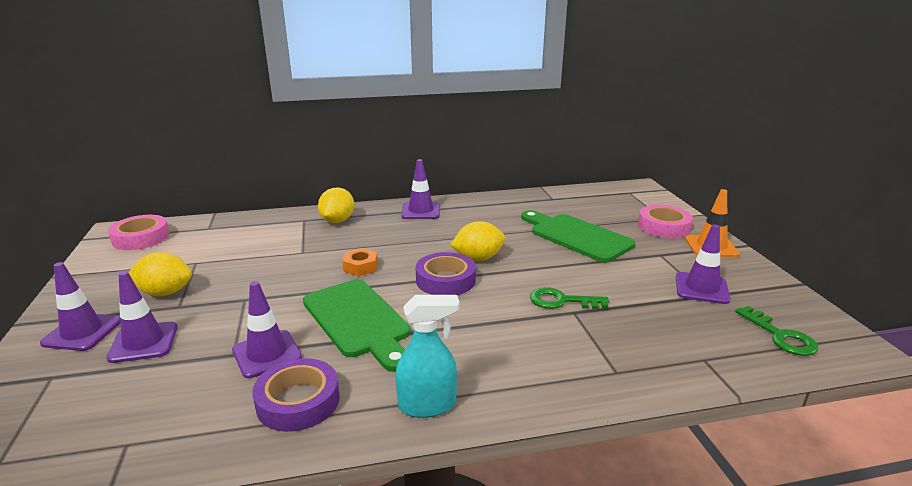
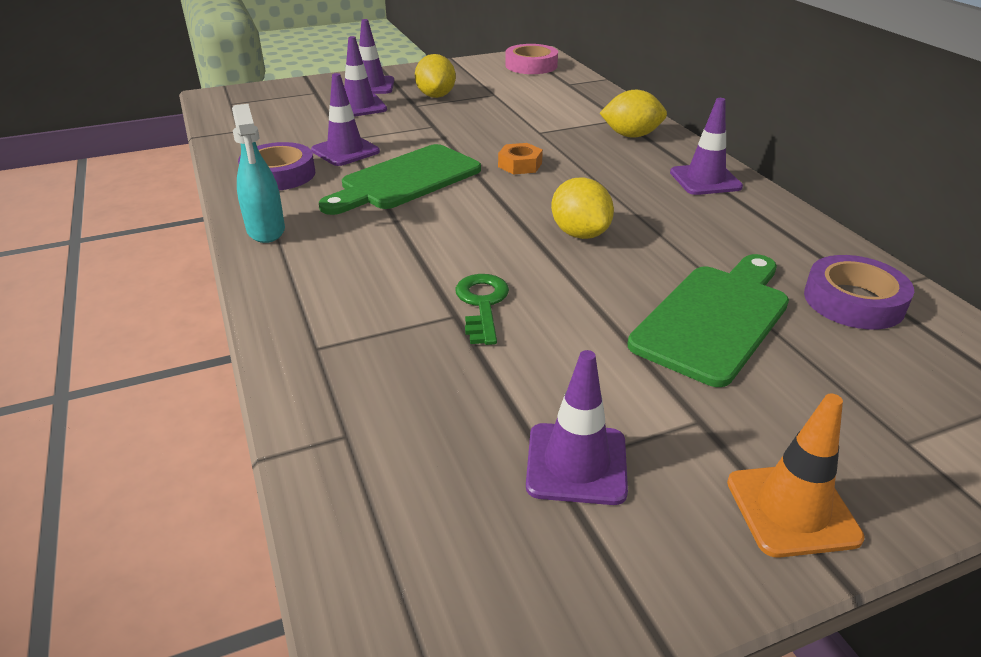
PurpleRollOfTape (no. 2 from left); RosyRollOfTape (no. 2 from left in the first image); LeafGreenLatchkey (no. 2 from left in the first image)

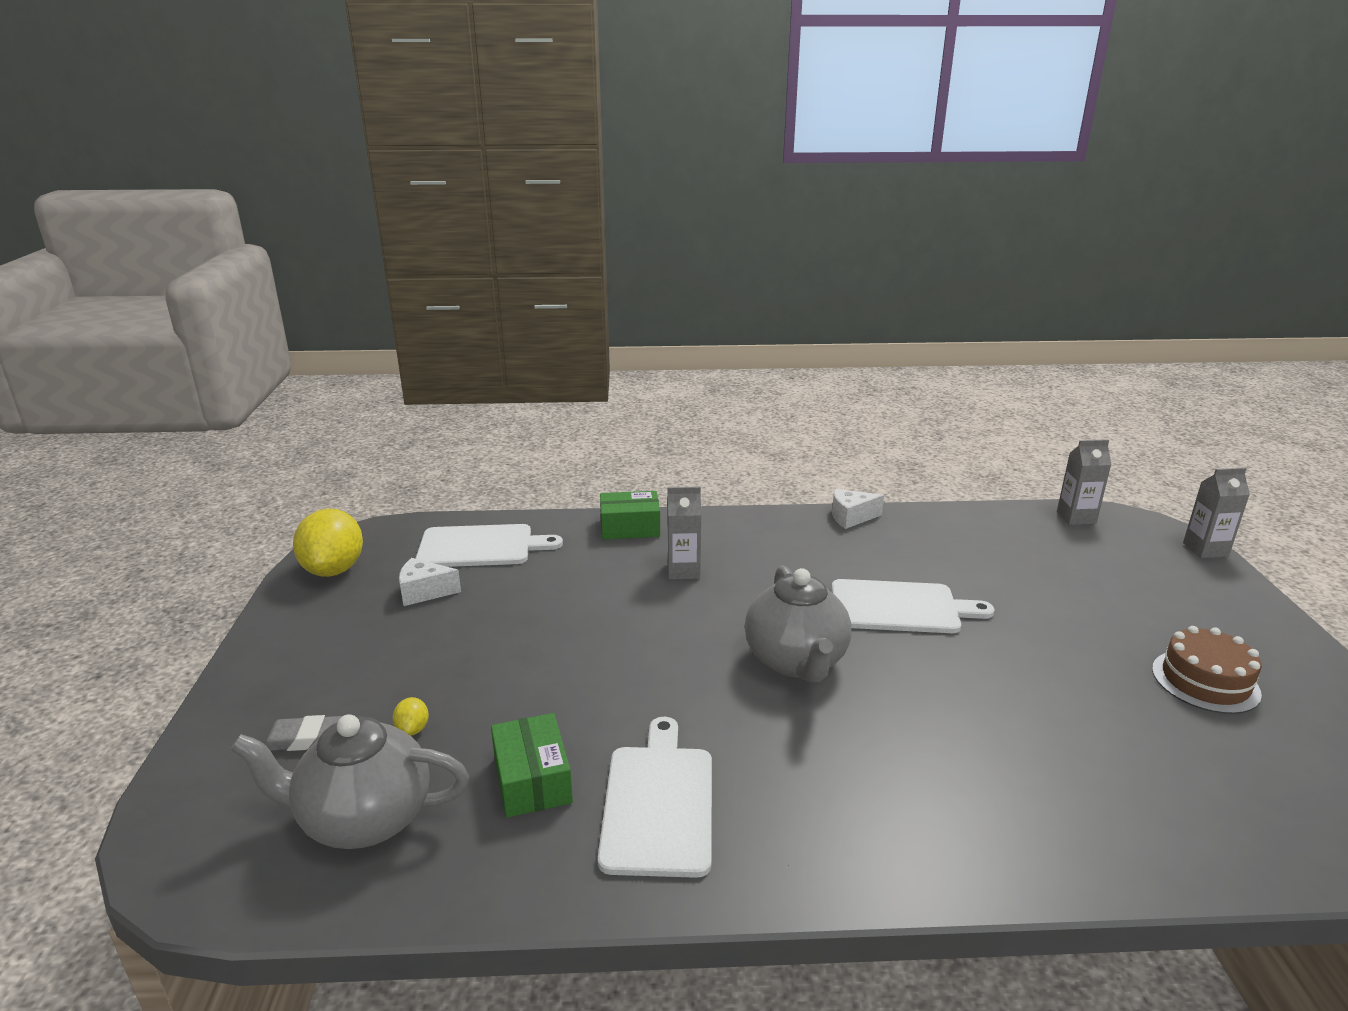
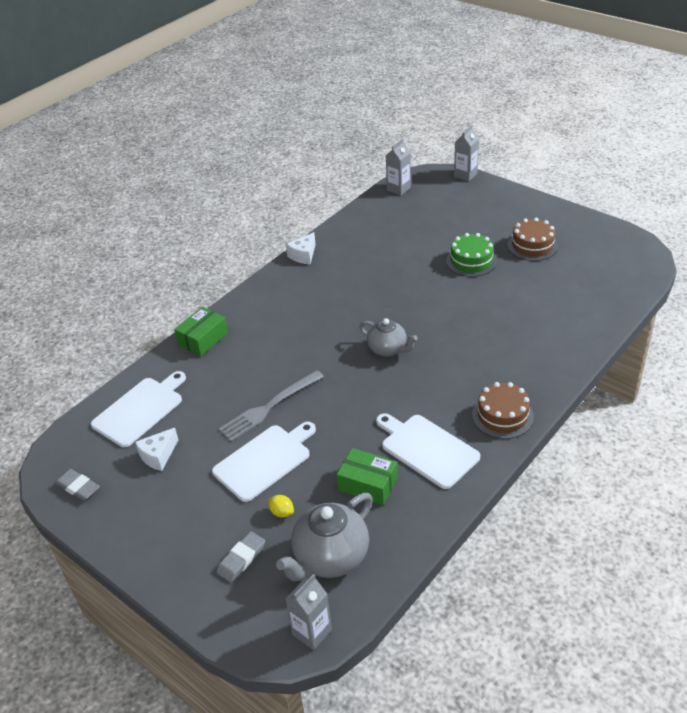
GrayPencilEraser (no. 1 from left); PureWhiteBreadBoard (no. 2 from left); GrayFork; GrayJuiceCarton (no. 1 from left); GrayTeapot (no. 2 from left); LeafGreenGateau; RussetGateau (no. 1 from left)

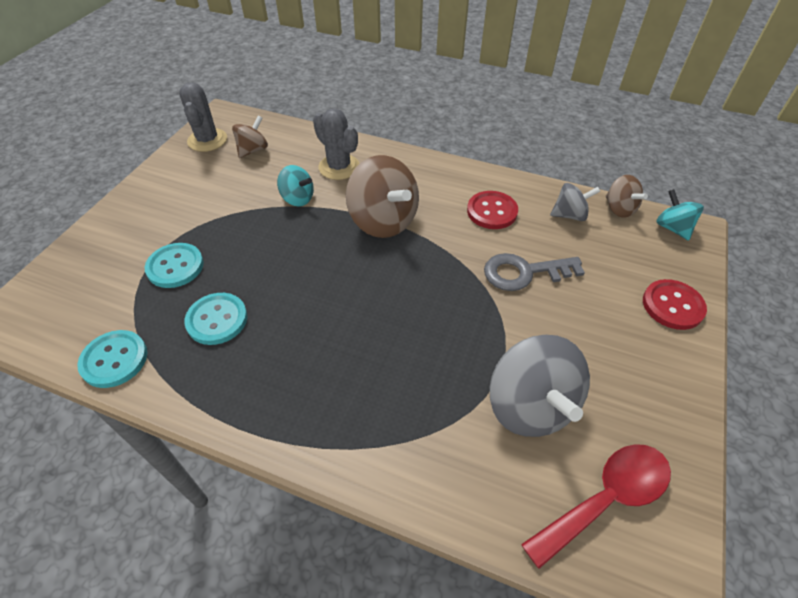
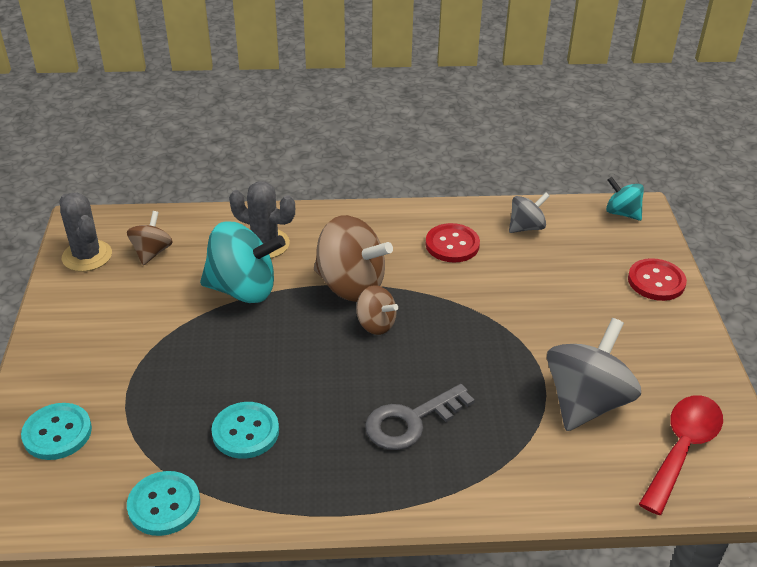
TealButton (no. 1 from left); TealSpinningTop (no. 1 from left); RussetSpinningTop (no. 3 from left); GrayLatchkey; GraySpinningTop (no. 2 from left)

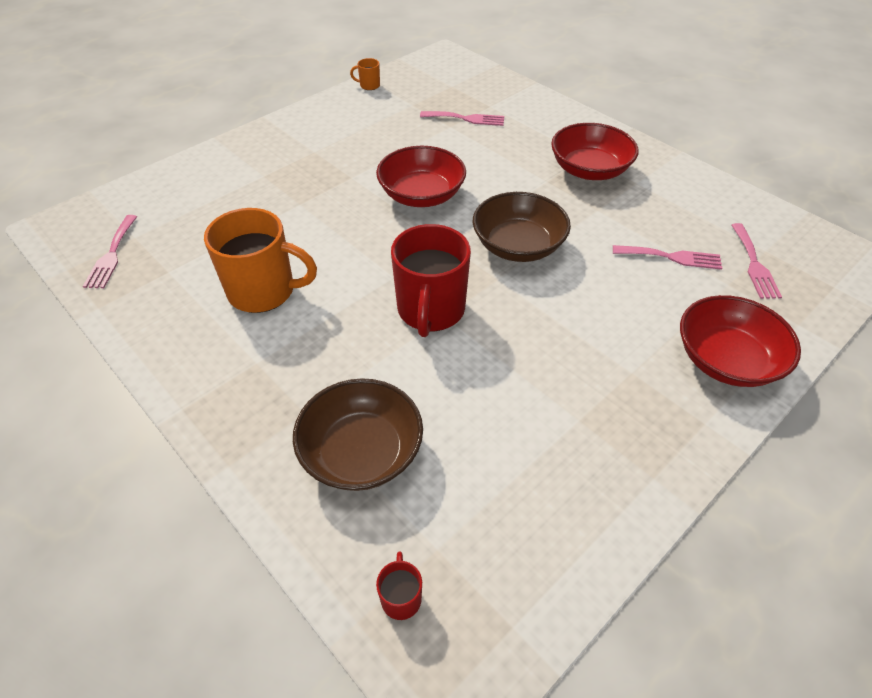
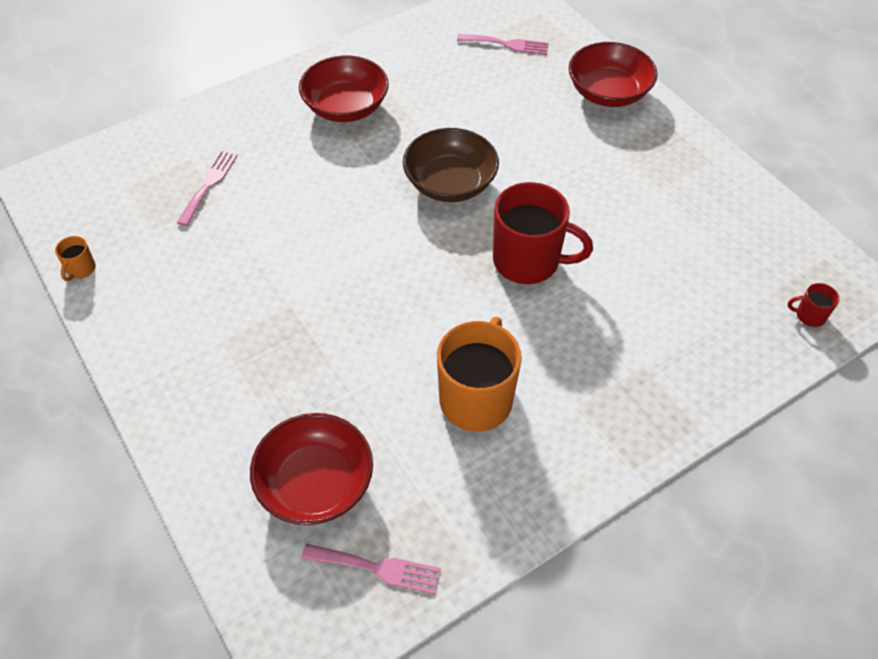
ScarletBowl (no. 1 from left); RussetBowl (no. 1 from left in the first image); RosyFork (no. 3 from left in the first image)

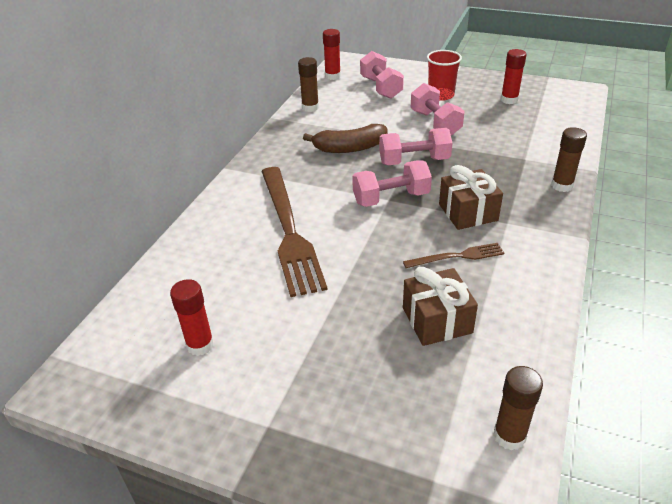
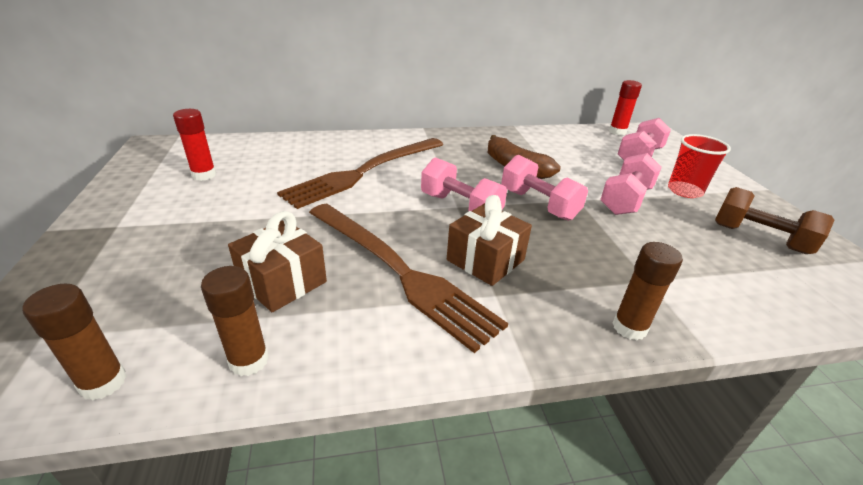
RussetStickOfGlue (no. 2 from left); RussetFork (no. 2 from left); RussetHandWeight

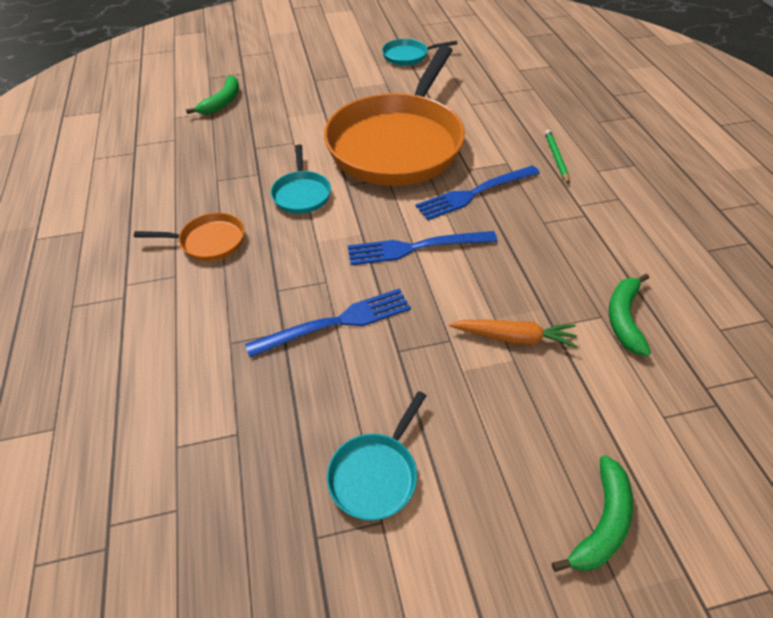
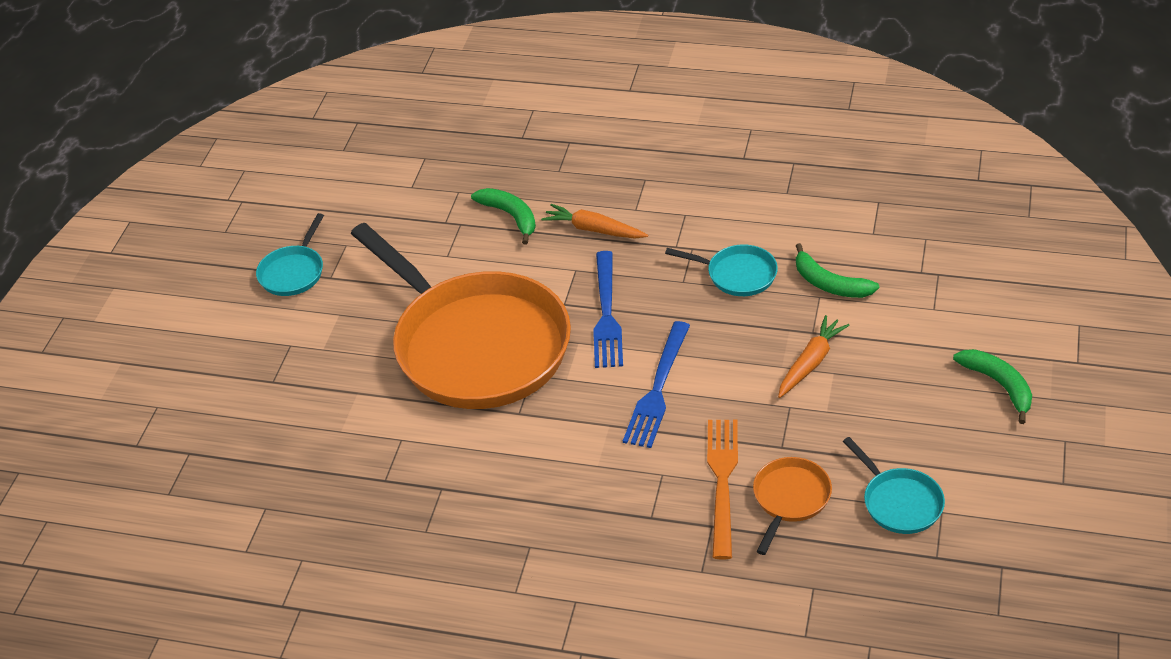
LeafGreenToyBanana (no. 1 from left); OrangeColouredToyCarrot (no. 1 from left); TealPan (no. 2 from left); OrangeColouredFork; OrangeColouredPan (no. 2 from left)

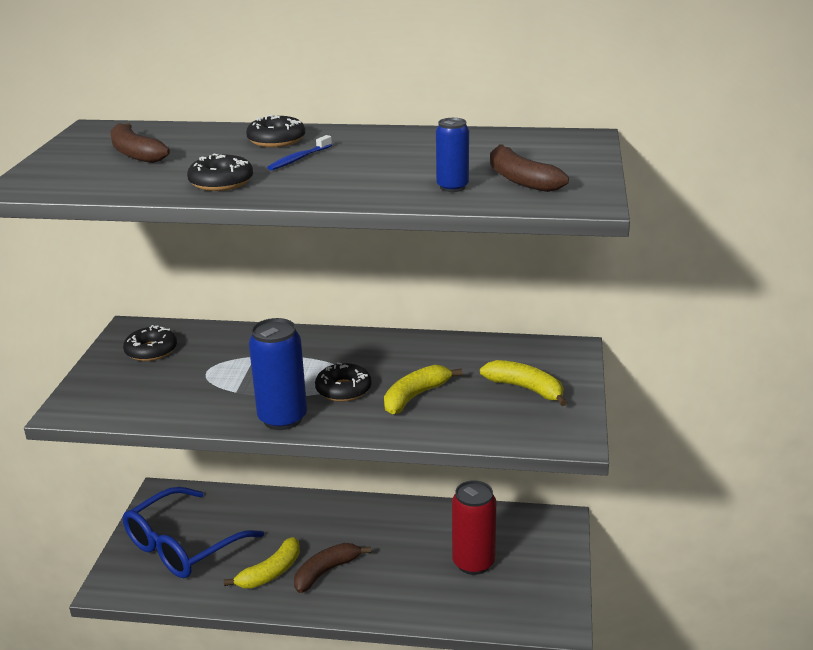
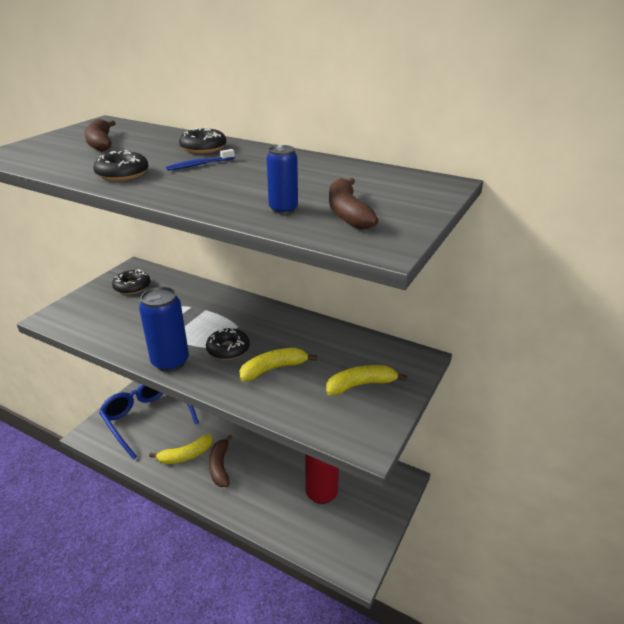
RoyalBlueEyeglasses; RussetToyBanana (no. 2 from left); YellowToyBanana (no. 3 from left)

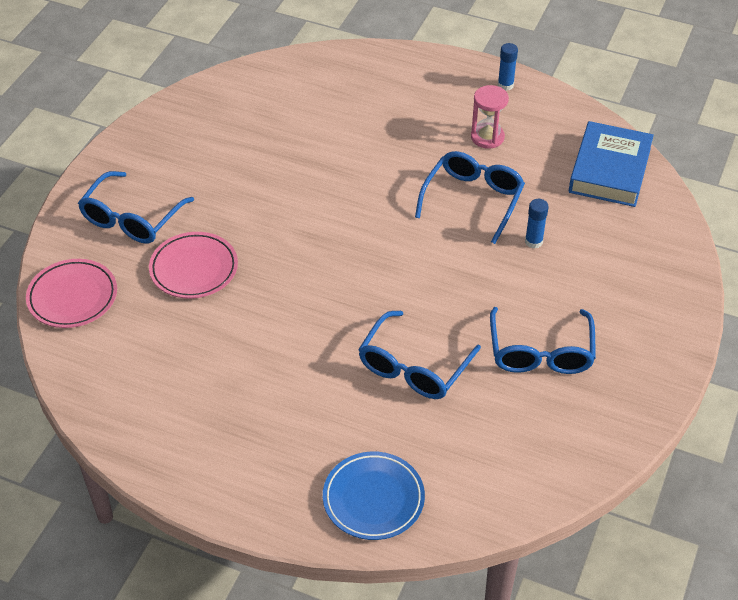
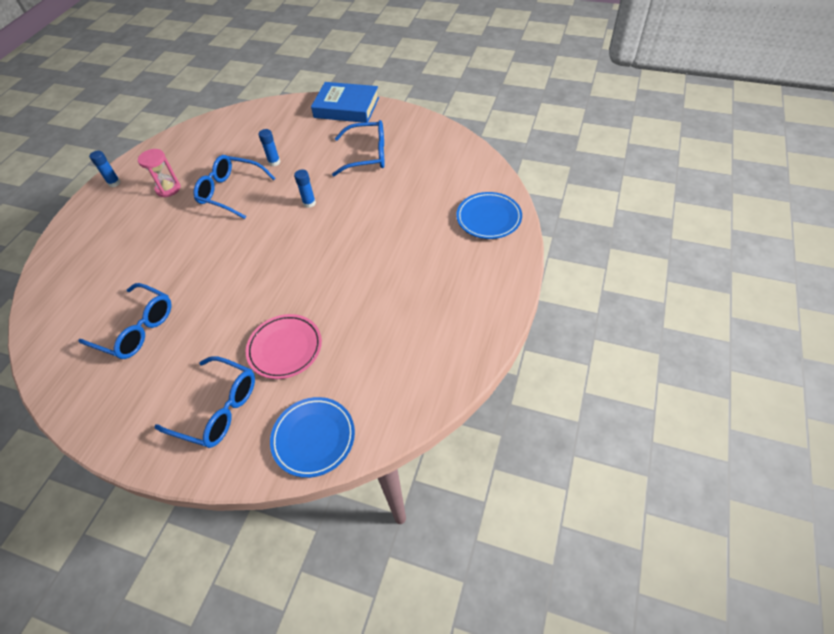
RoyalBlueEyeglasses (no. 1 from left); RoyalBlueFlatDish (no. 1 from left); RoyalBlueStickOfGlue (no. 3 from left); RoyalBlueBook

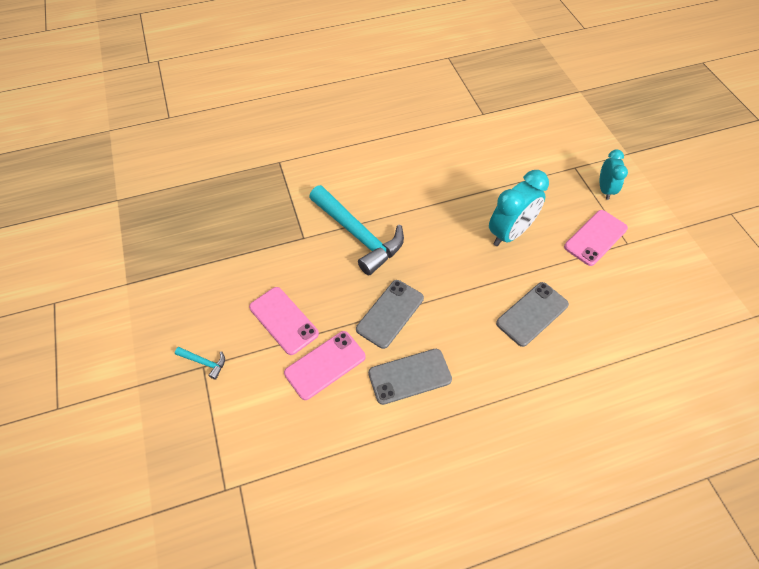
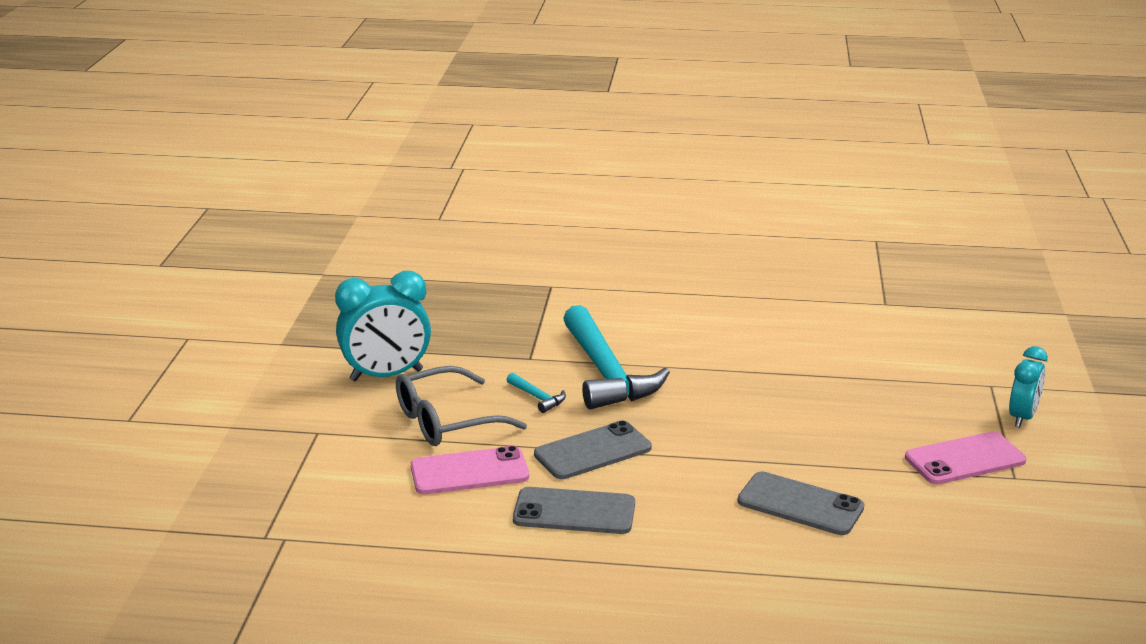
TealBedsideClock (no. 1 from left); GrayEyeglasses; TealHammer (no. 1 from left); GraySmartphone (no. 3 from left)

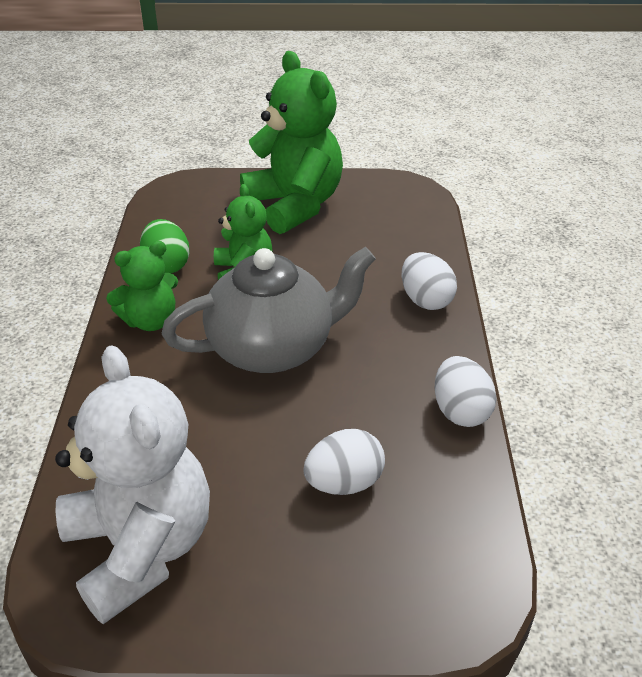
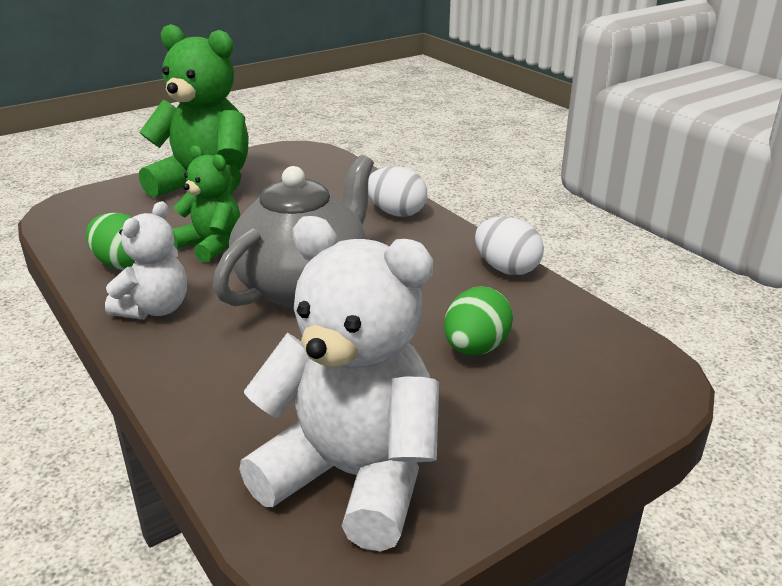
PureWhiteTeddyBear (no. 1 from left); LeafGreenToyEgg (no. 2 from left)

